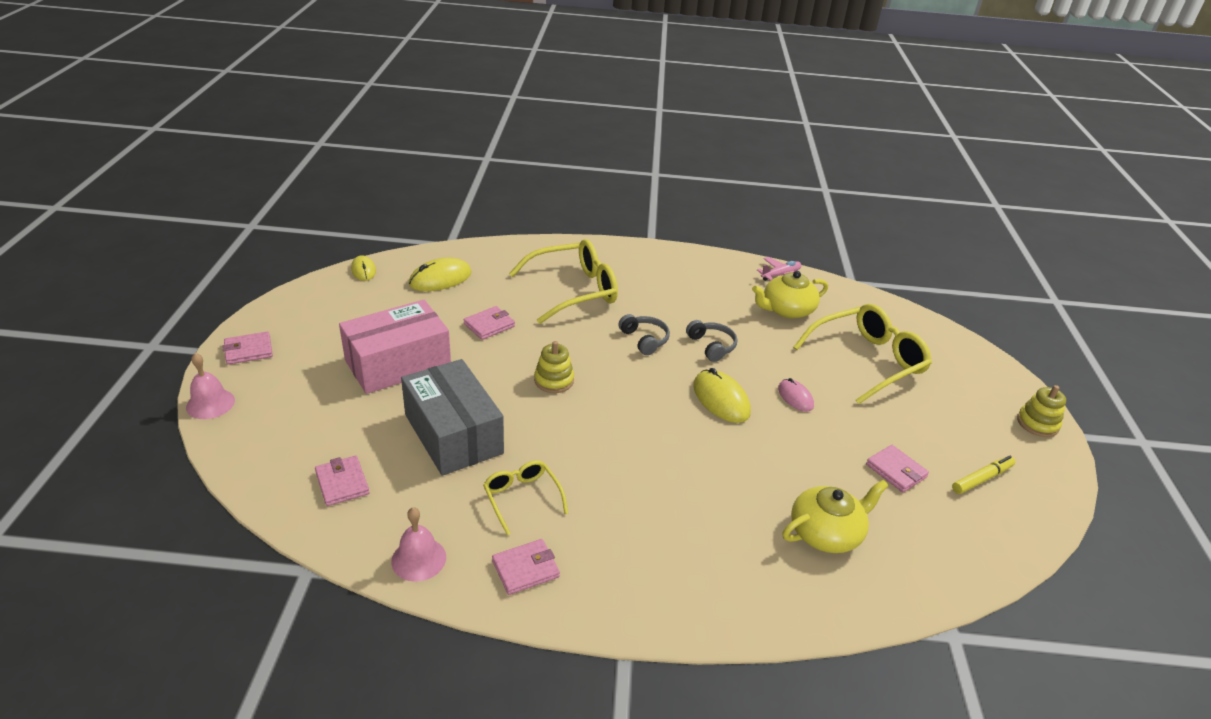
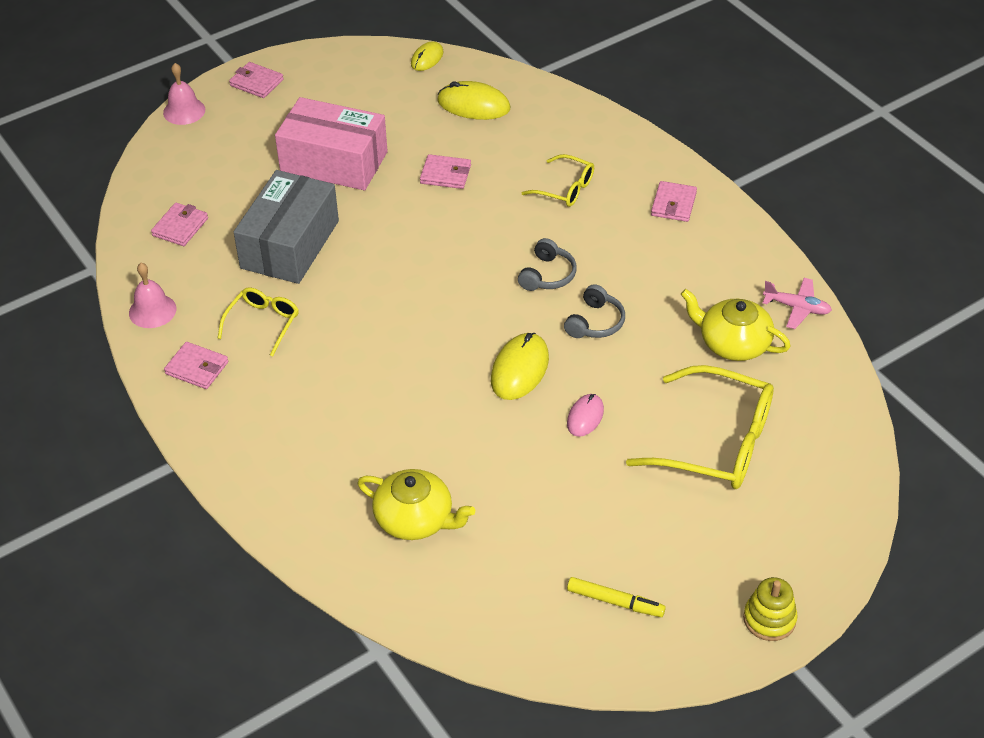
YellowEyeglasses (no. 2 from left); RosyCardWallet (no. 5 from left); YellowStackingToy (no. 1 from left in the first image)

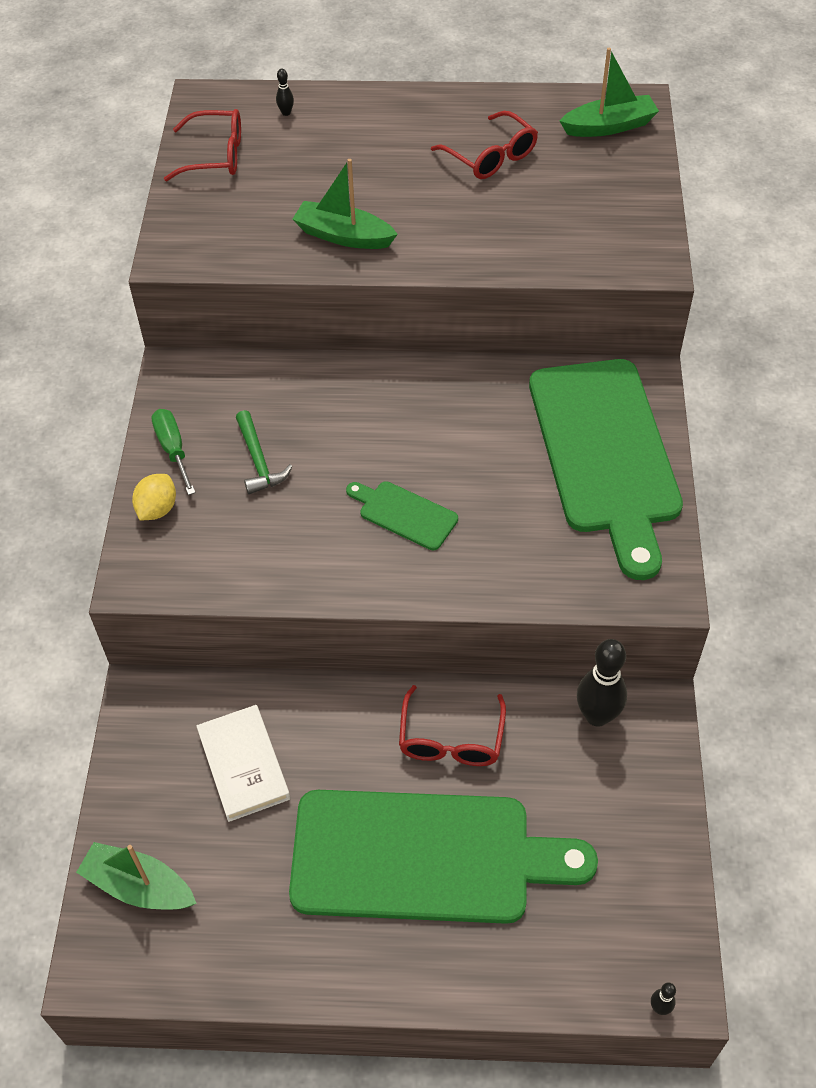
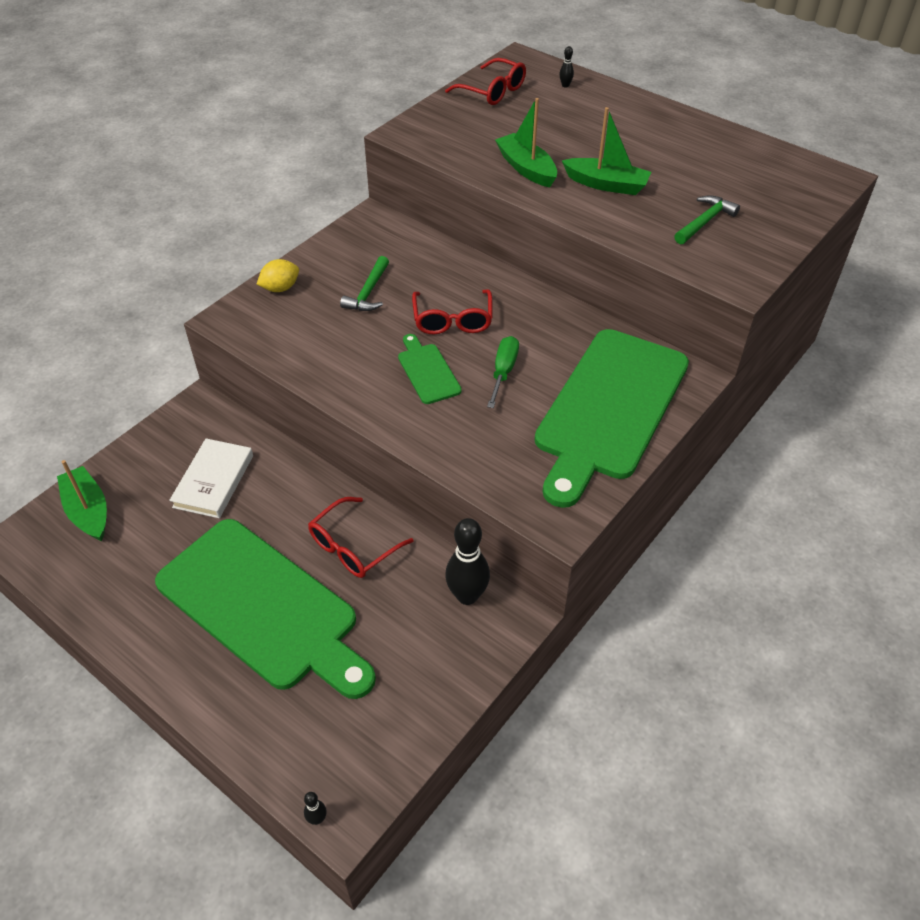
ScarletEyeglasses (no. 2 from left); LeafGreenHandScrewdriver; LeafGreenBoat (no. 3 from left); LeafGreenHammer (no. 2 from left)

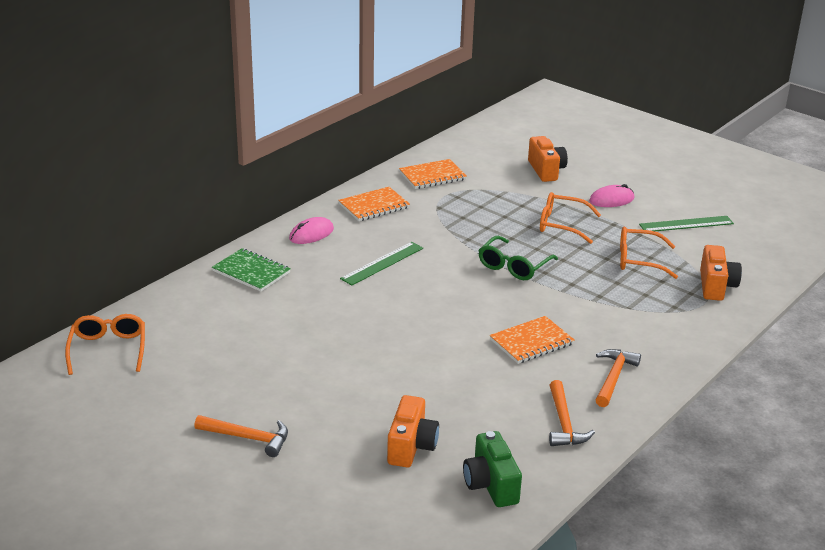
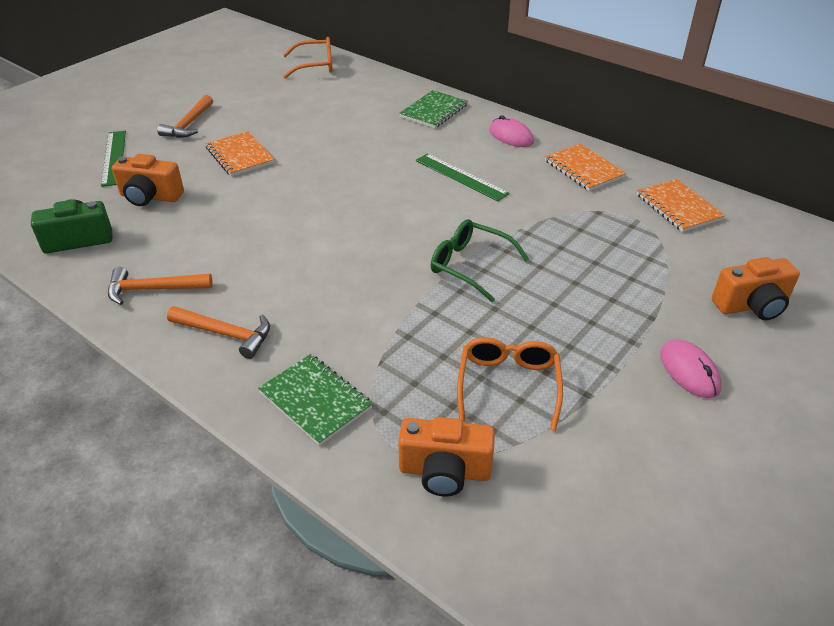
LeafGreenMeasuringStick (no. 1 from left); OrangeColouredNotebook (no. 1 from left); LeafGreenNotebook (no. 1 from left); OrangeColouredEyeglasses (no. 2 from left in the first image)

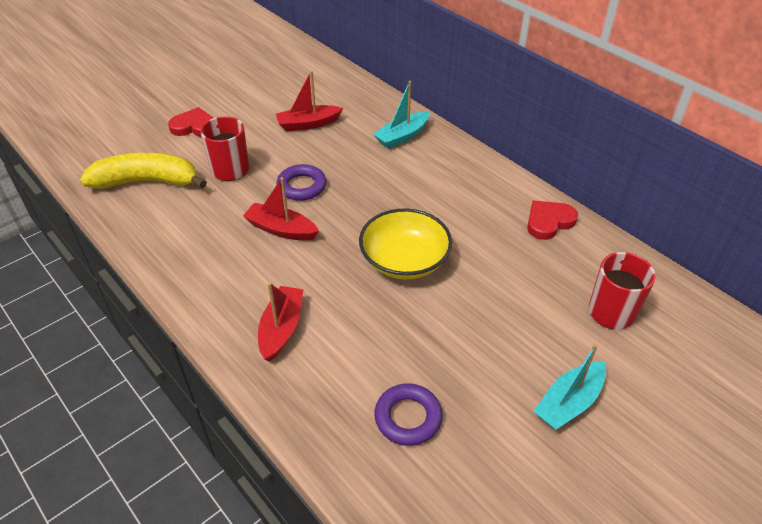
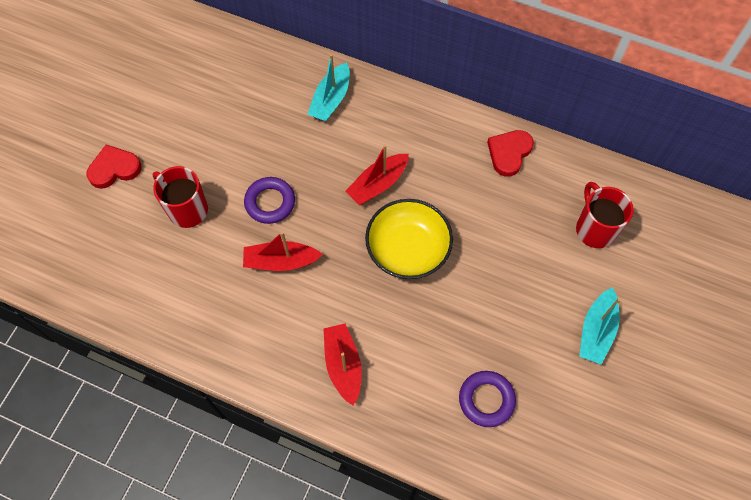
ScarletBoat (no. 3 from left); YellowToyBanana

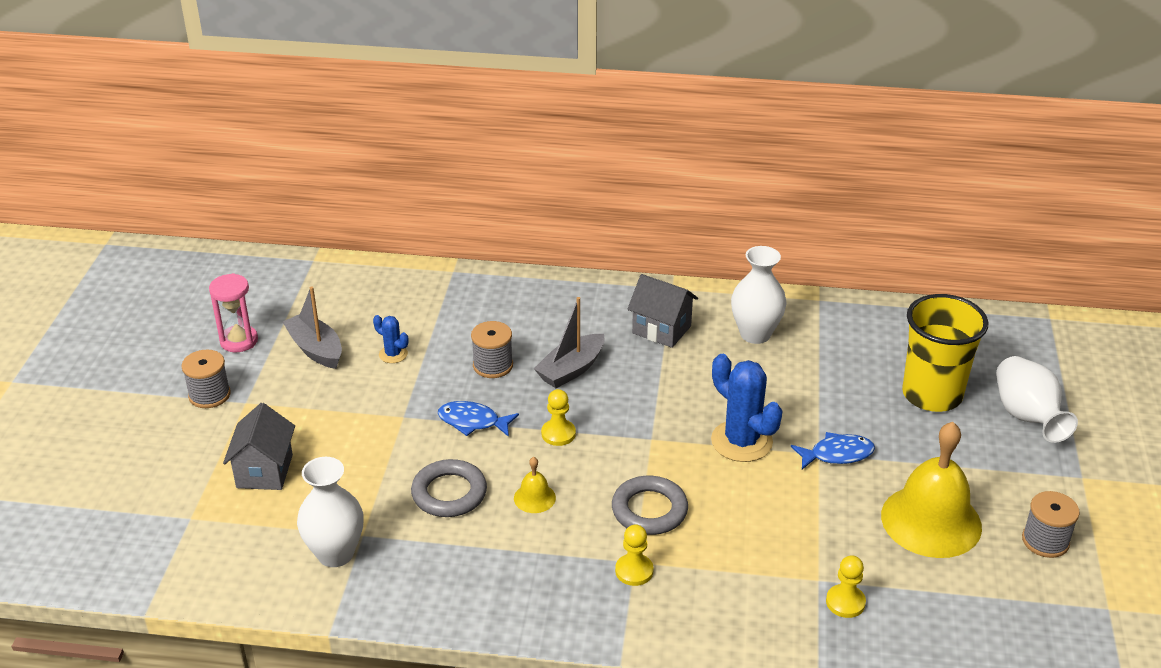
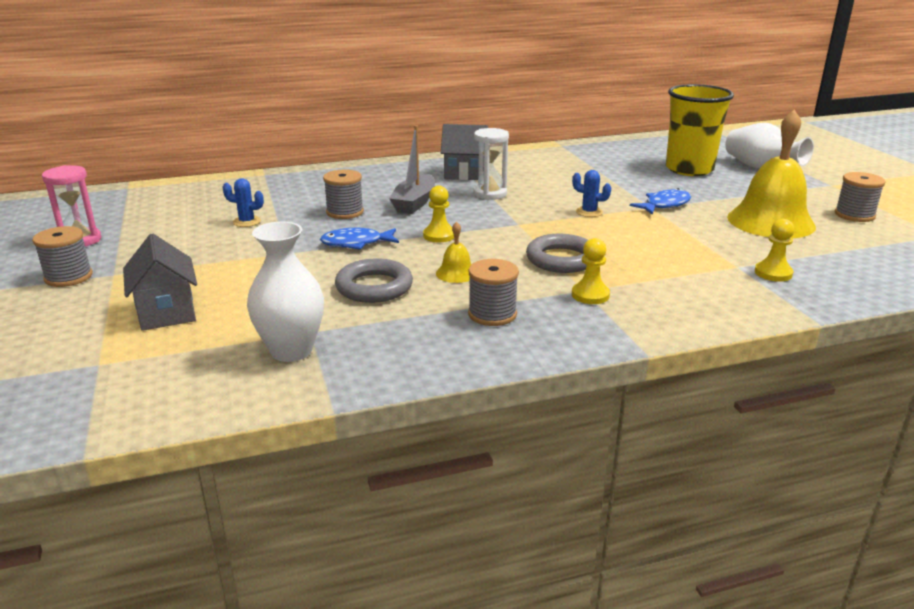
GrayBobbin (no. 3 from left); PureWhiteHourglass; RoyalBlueCactus (no. 2 from left); GrayBoat (no. 1 from left in the first image); PureWhiteTallVase (no. 2 from left in the first image)

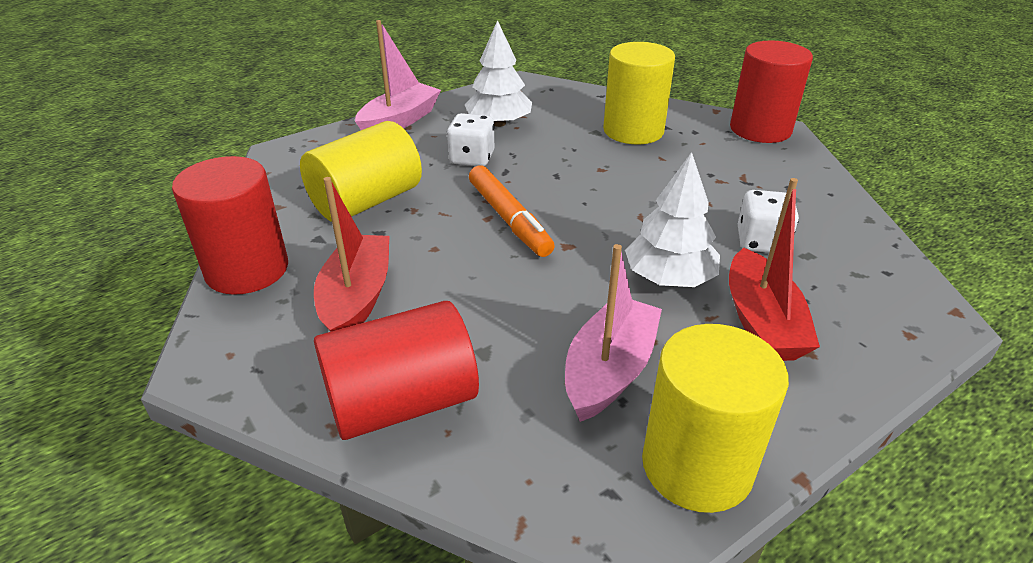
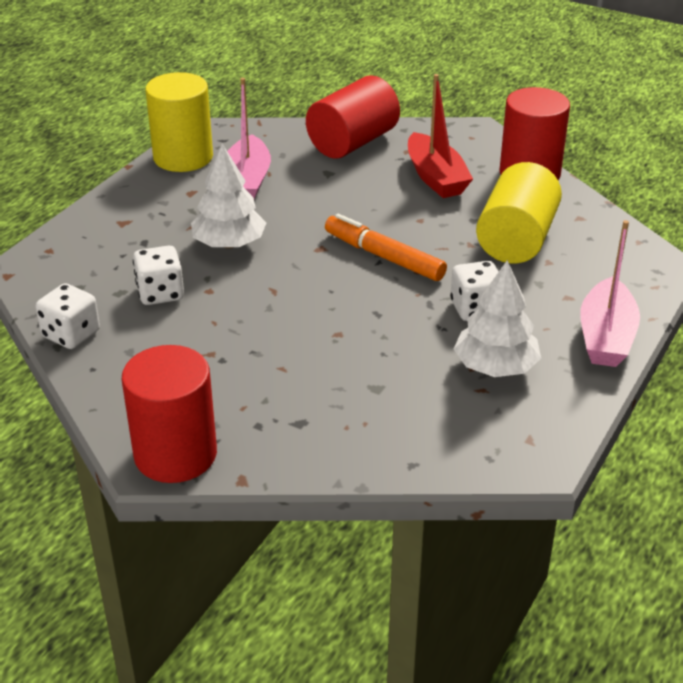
PureWhiteDie (no. 1 from left); YellowCylinderShape (no. 2 from left in the first image); ScarletBoat (no. 2 from left in the first image)

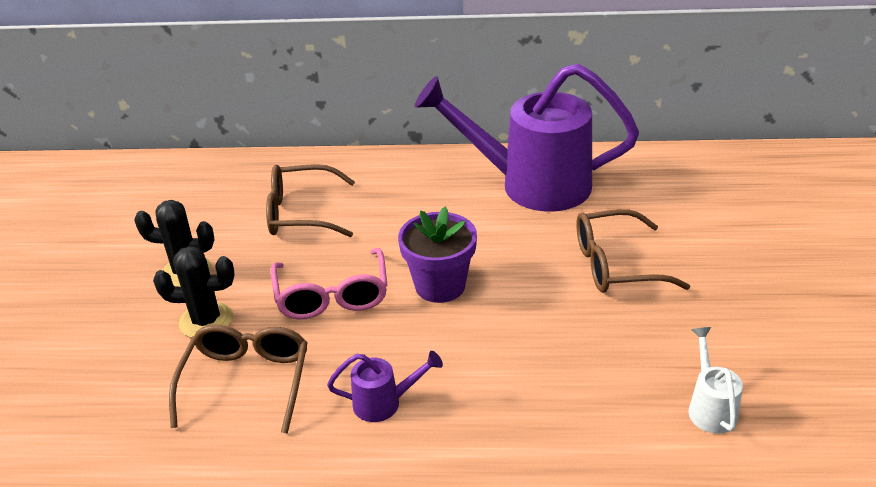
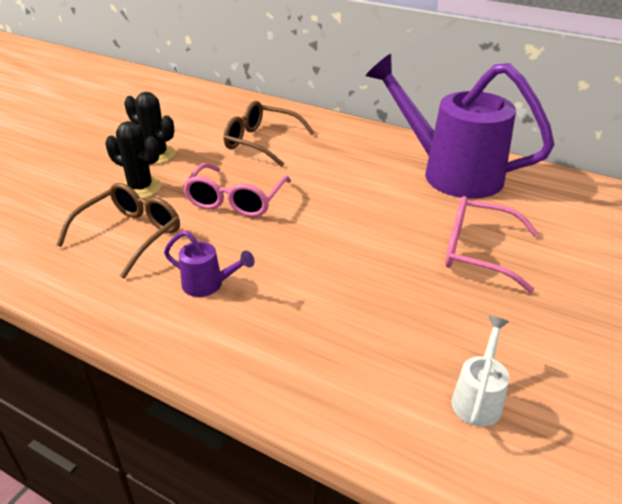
RosyEyeglasses (no. 2 from left); PurpleFlowerPot

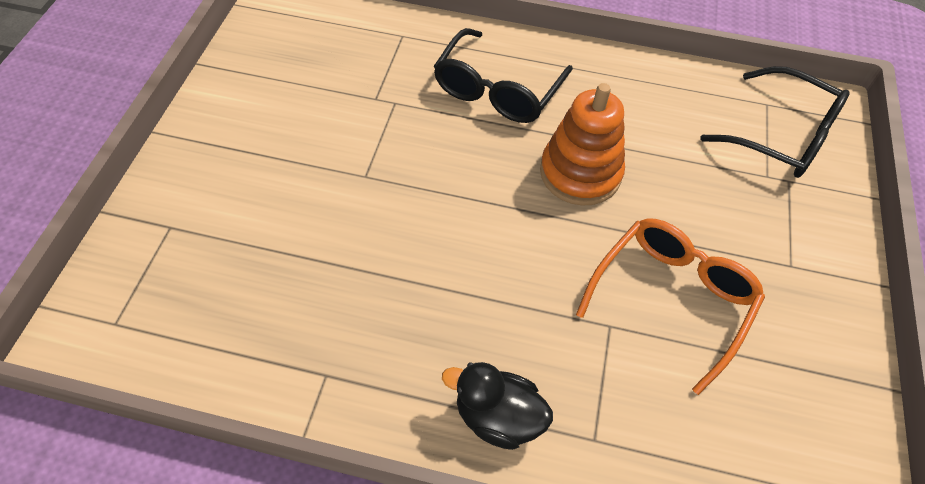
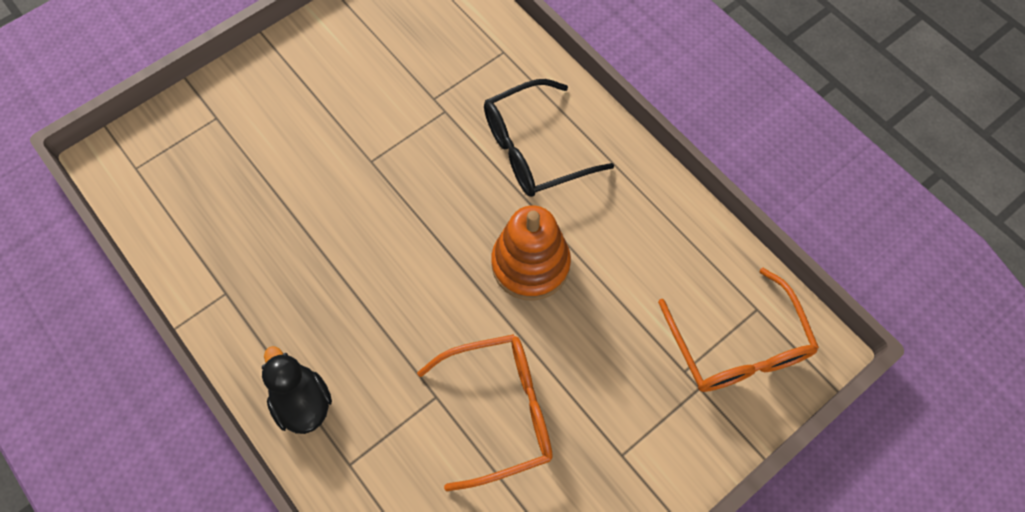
OrangeColouredEyeglasses (no. 2 from left)

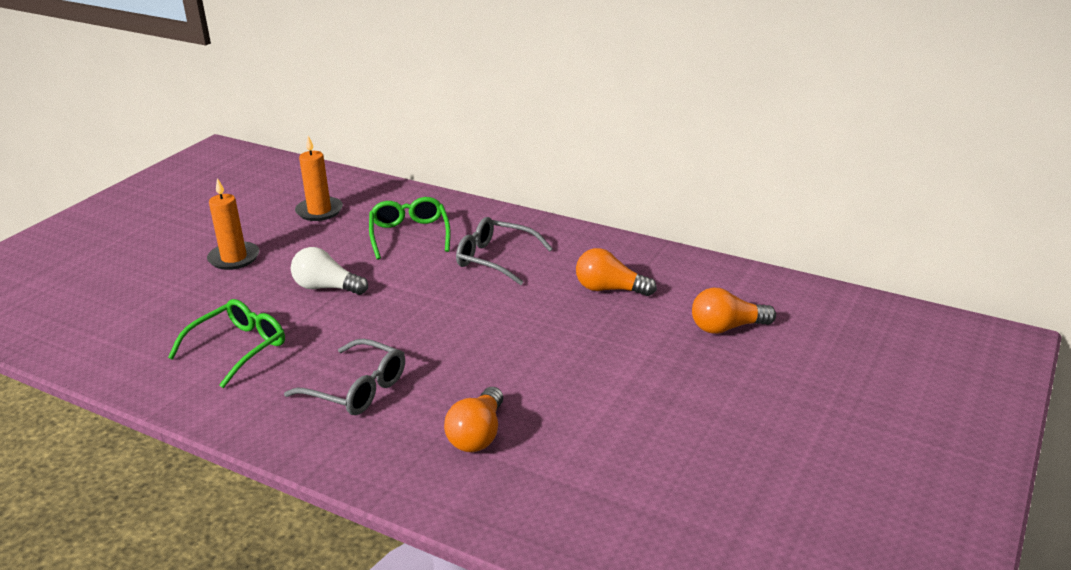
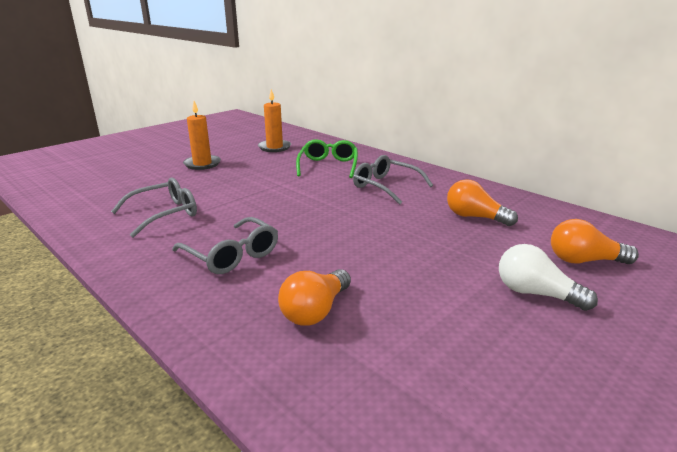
GrayEyeglasses (no. 1 from left); PureWhiteLightBulb

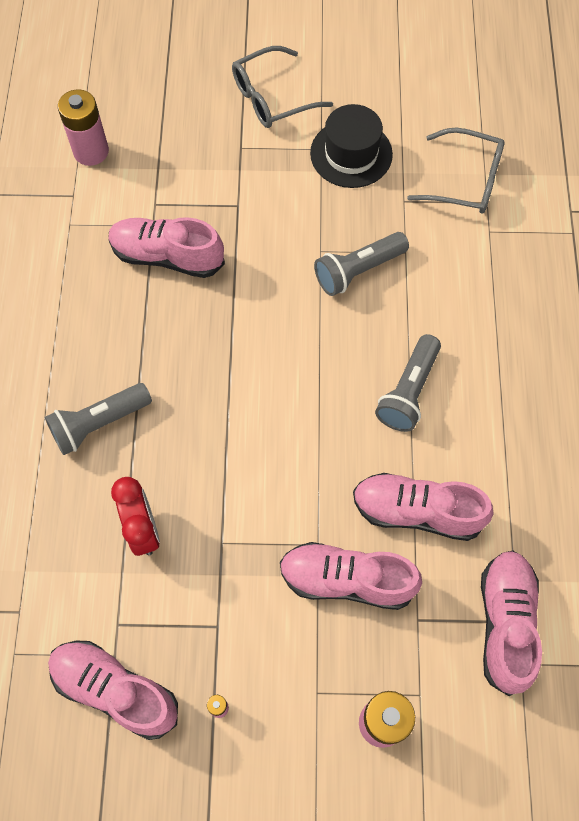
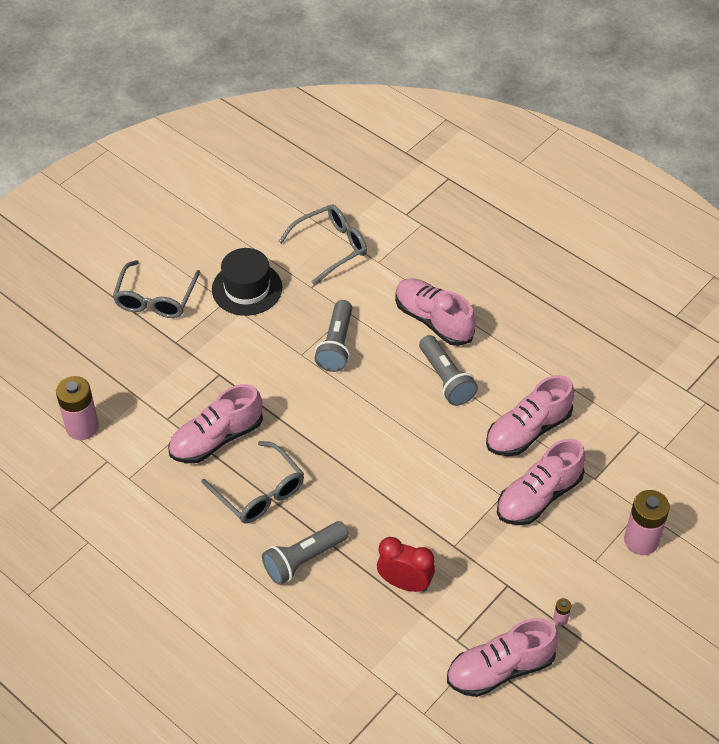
GrayEyeglasses (no. 2 from left); GrayPocketTorch (no. 1 from left); RosySneaker (no. 2 from left)

